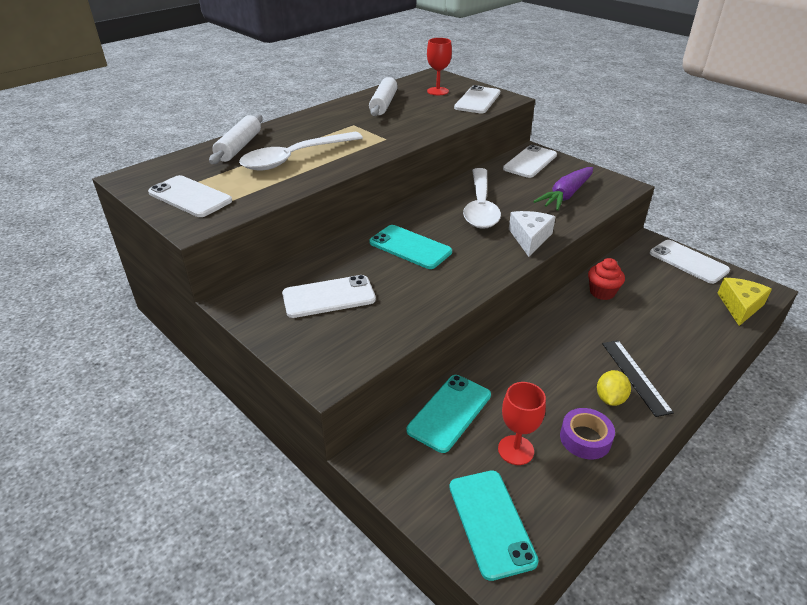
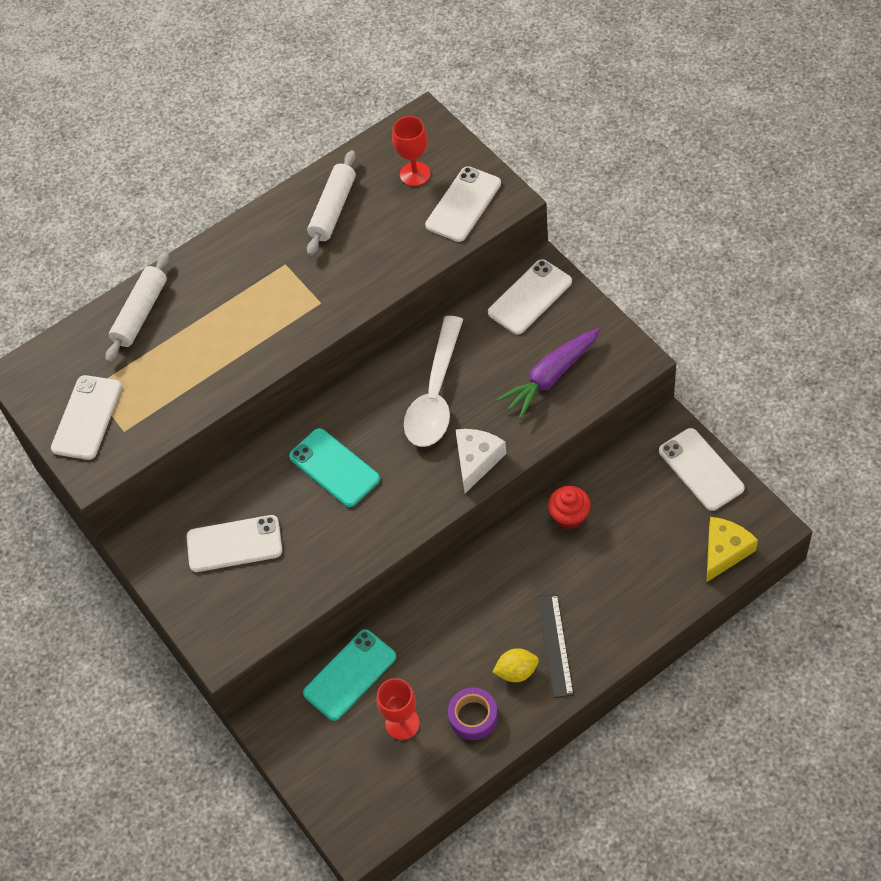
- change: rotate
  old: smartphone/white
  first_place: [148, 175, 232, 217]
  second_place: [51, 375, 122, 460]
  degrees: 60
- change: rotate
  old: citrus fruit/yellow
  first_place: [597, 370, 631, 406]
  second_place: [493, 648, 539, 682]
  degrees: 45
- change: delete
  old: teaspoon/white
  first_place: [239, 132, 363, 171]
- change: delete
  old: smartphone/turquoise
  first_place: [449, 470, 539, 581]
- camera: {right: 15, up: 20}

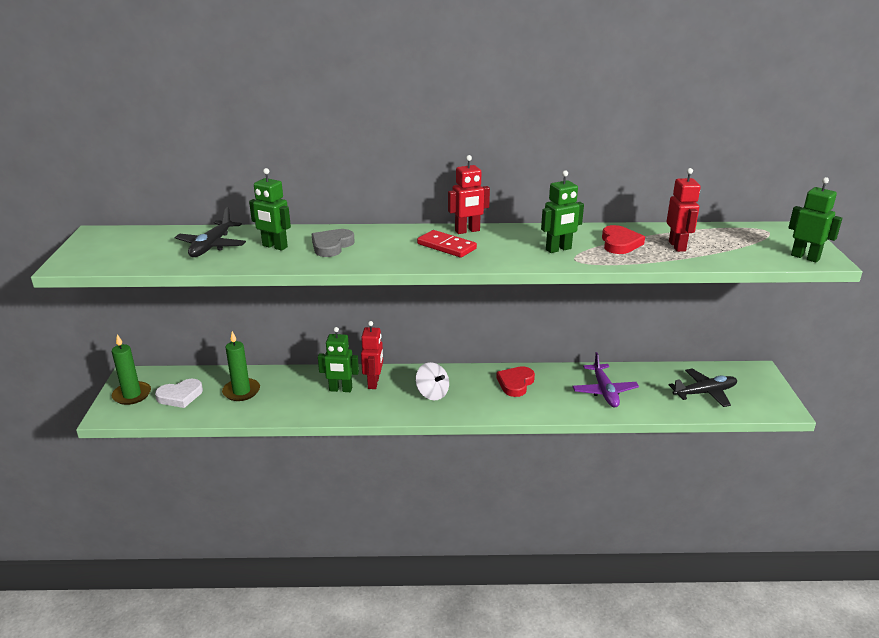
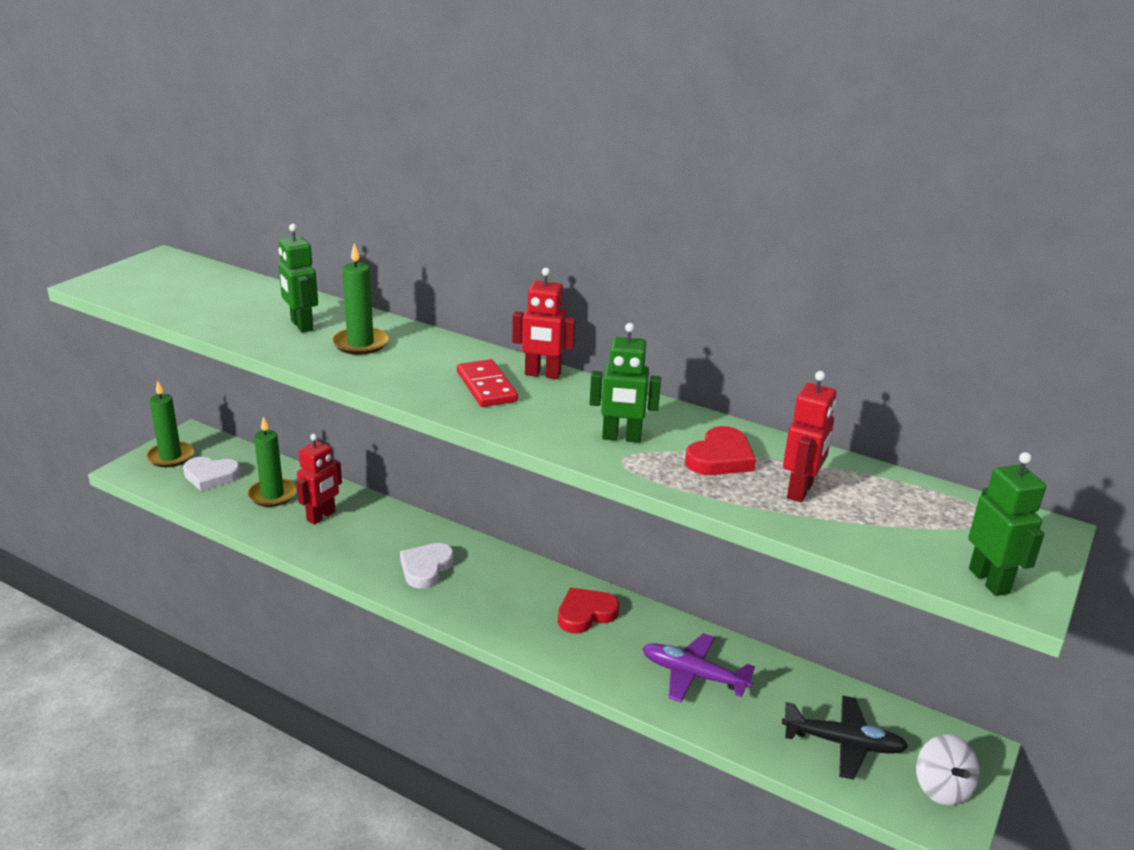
- change: move
  old: robot/crimson
  first_place: [361, 321, 383, 389]
  second_place: [297, 434, 342, 525]
- change: replace
  old: love heart/ash-grey
  new: wax candle/emerald
  first_place: [312, 229, 355, 257]
  second_place: [332, 243, 389, 355]
- change: insert
  new: love heart/white
  second_place: [400, 543, 454, 589]
- change: rotate
  old: plane/purple
  first_place: [573, 352, 639, 407]
  second_place: [642, 633, 755, 702]
  degrees: 90
- change: move
  old: spinning top/white
  first_place: [415, 362, 449, 400]
  second_place: [916, 735, 980, 805]
- change: delete
  old: plane/black
  first_place: [175, 207, 246, 257]
- change: delete
  old: robot/emerald
  first_place: [318, 327, 359, 392]
- camera: {right: 30, up: 0}

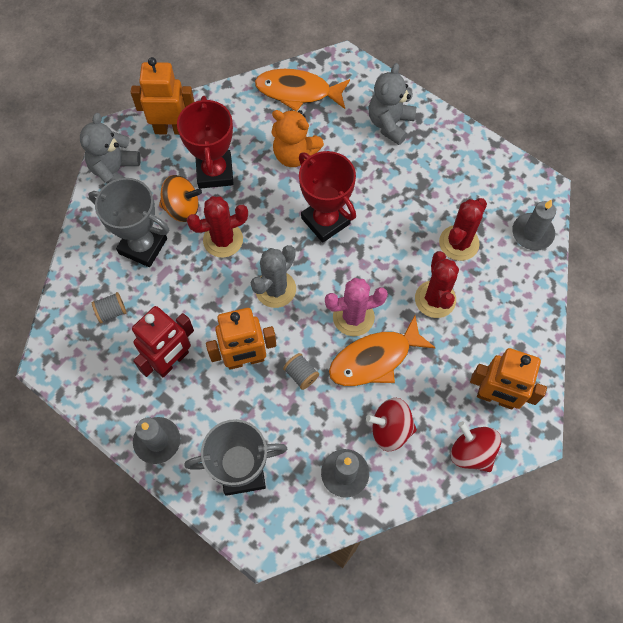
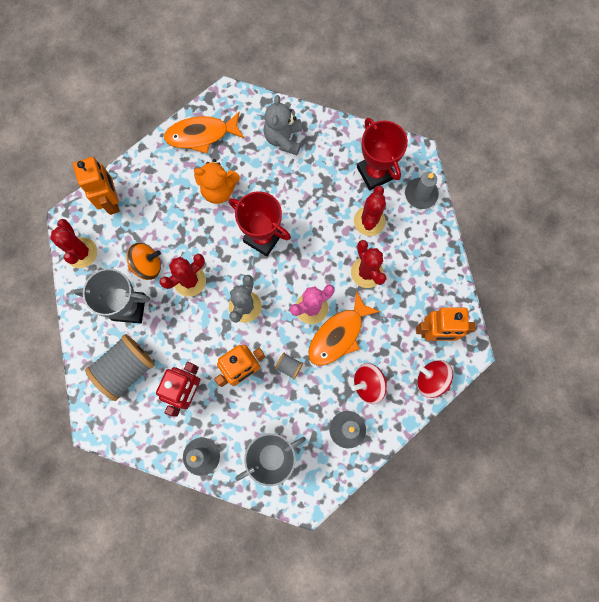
- change: replace
  old: stuffed bear/ash-grey
  new: prickly plant/crimson
  first_place: [80, 113, 141, 184]
  second_place: [50, 219, 97, 268]
- change: rotate
  old: robot/orange-coloured
  first_place: [131, 57, 195, 135]
  second_place: [73, 157, 120, 215]
  degrees: 90
- change: resize
  old: reel of thread/ash-grey
  first_place: [92, 292, 127, 323]
  second_place: [85, 334, 155, 401]
  factor: 2.28
- change: move
  old: prize cup/crimson
  first_place: [177, 96, 234, 189]
  second_place: [357, 118, 408, 190]
- camera: {right: -20, up: 10}

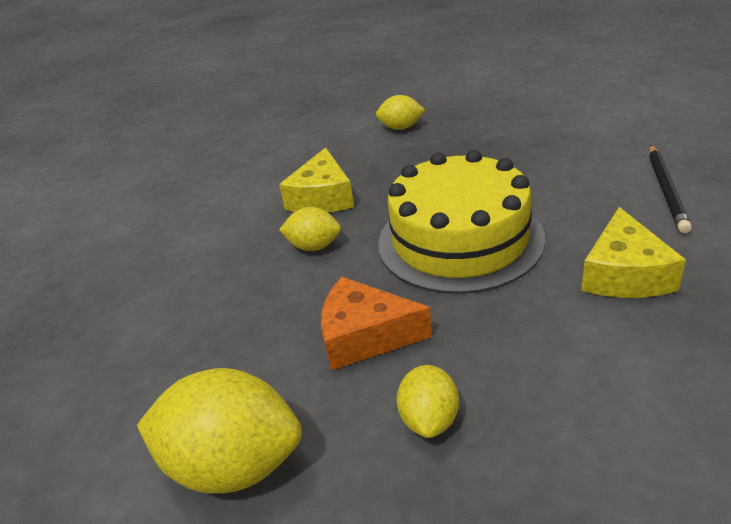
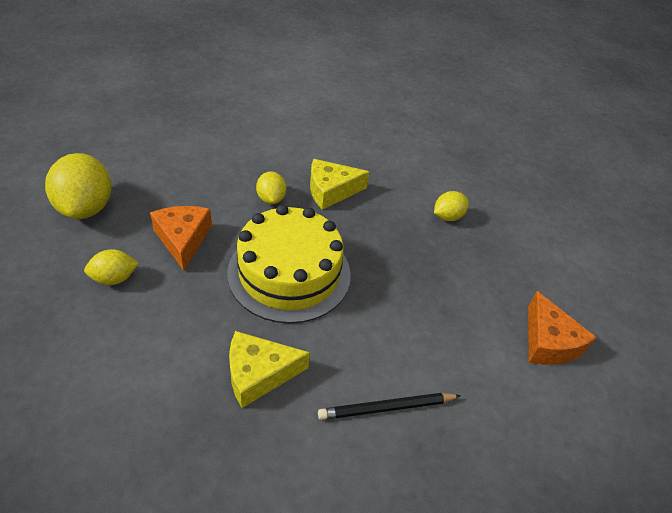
- change: rotate
  old: citrus fruit/yellow
  first_place: [376, 95, 425, 130]
  second_place: [434, 191, 469, 221]
  degrees: 75
- change: insert
  new: cheese wedge/orange-coloured
  second_place: [528, 291, 597, 365]
- camera: {right: 60, up: 10}

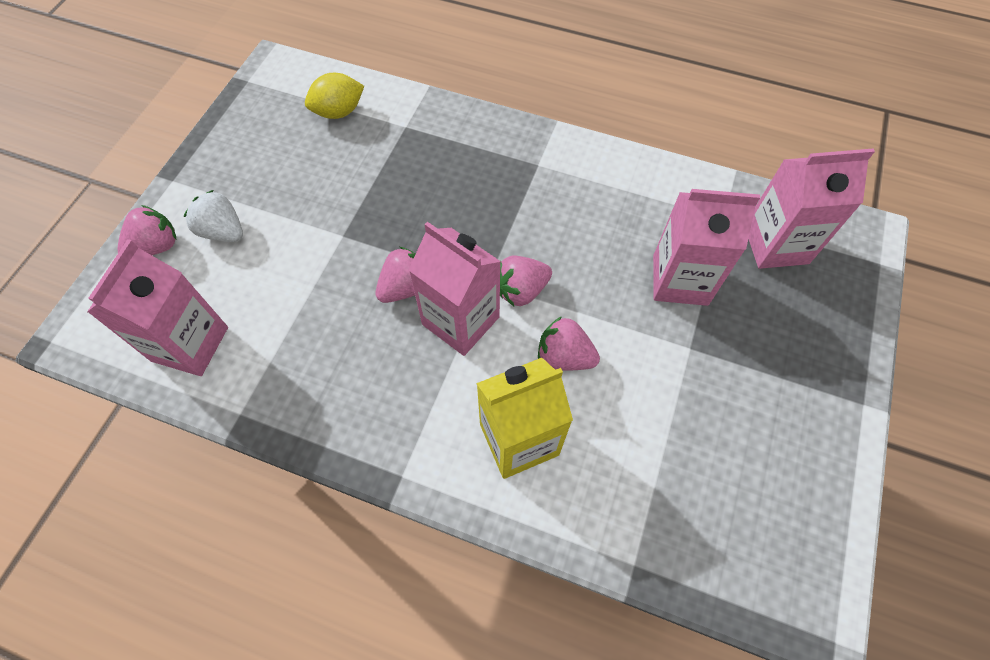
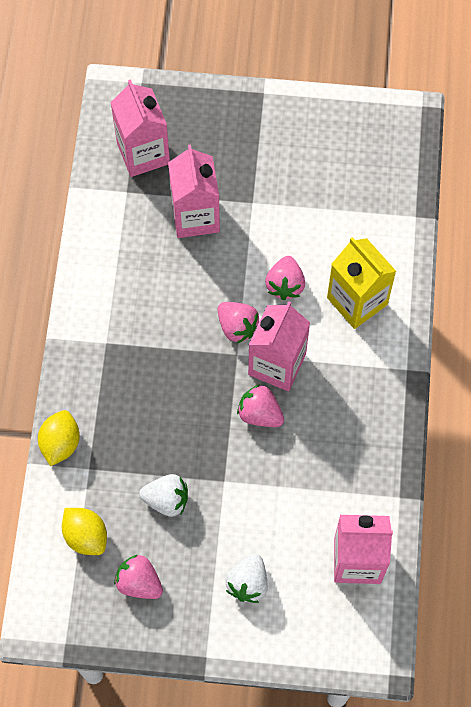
- change: insert
  new: citrus fruit/yellow
  second_place: [38, 410, 80, 466]
- change: move
  old: strawberry/pink
  first_place: [117, 205, 177, 255]
  second_place: [114, 554, 163, 599]
- change: insert
  new: strawberry/white
  second_place: [139, 474, 188, 517]
- camera: {right: -105, up: 5}

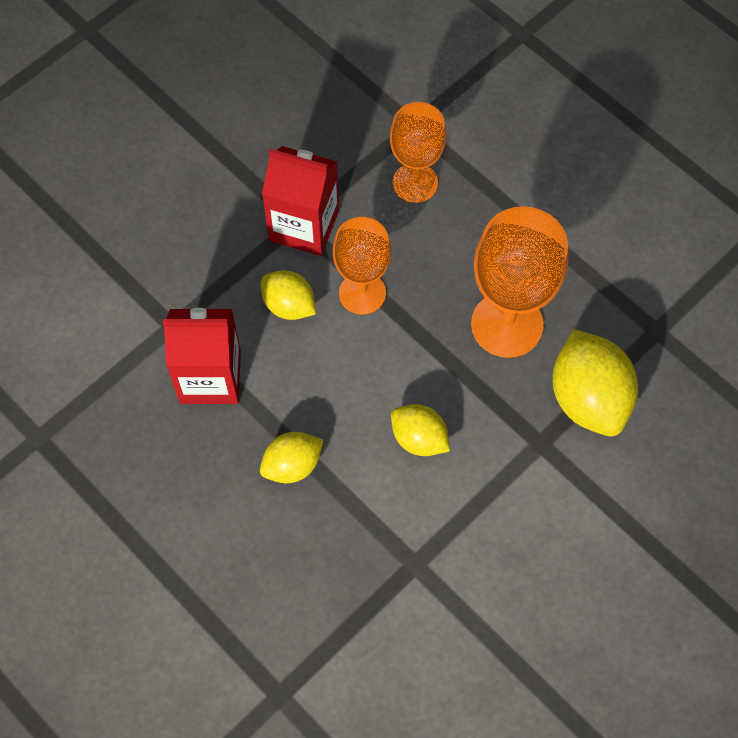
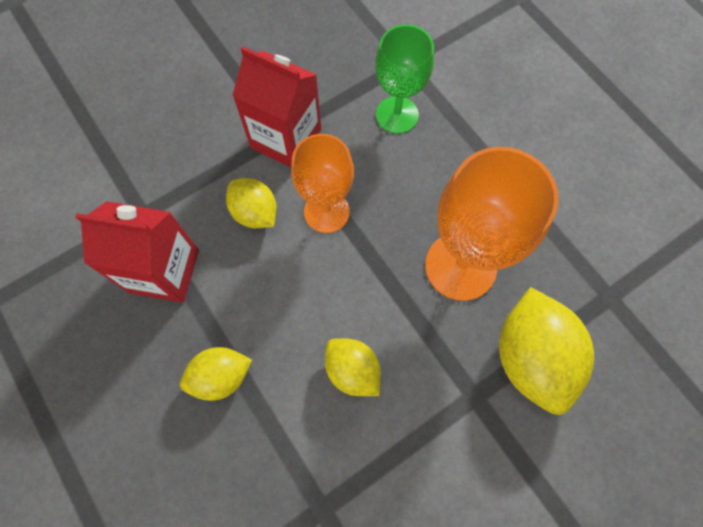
- change: recolor
  old: goblet/orange-coloured
  new: goblet/emerald
  first_place: [390, 102, 446, 203]
  second_place: [375, 24, 434, 134]
- camera: {right: 10, up: 5}

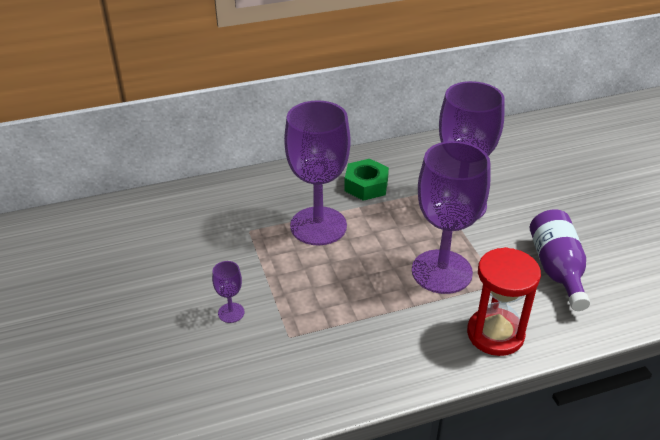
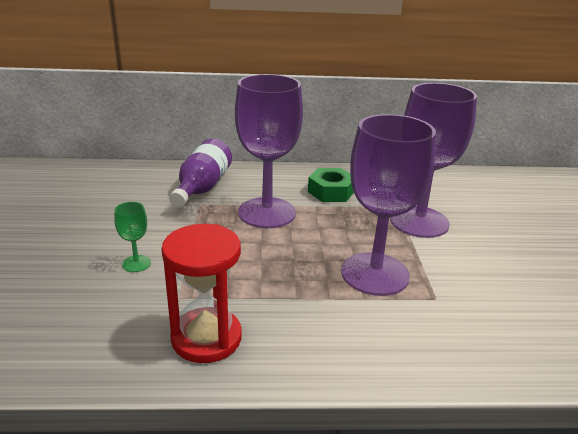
- change: recolor
  old: goblet/purple
  new: goblet/emerald
  first_place: [212, 261, 244, 323]
  second_place: [114, 202, 151, 272]
- change: move
  old: sandglass/crimson
  first_place: [467, 247, 541, 356]
  second_place: [161, 224, 242, 363]
- change: move
  old: drink bottle/purple
  first_place: [530, 209, 590, 311]
  second_place: [169, 138, 232, 207]
- camera: {right: 15, up: -10}

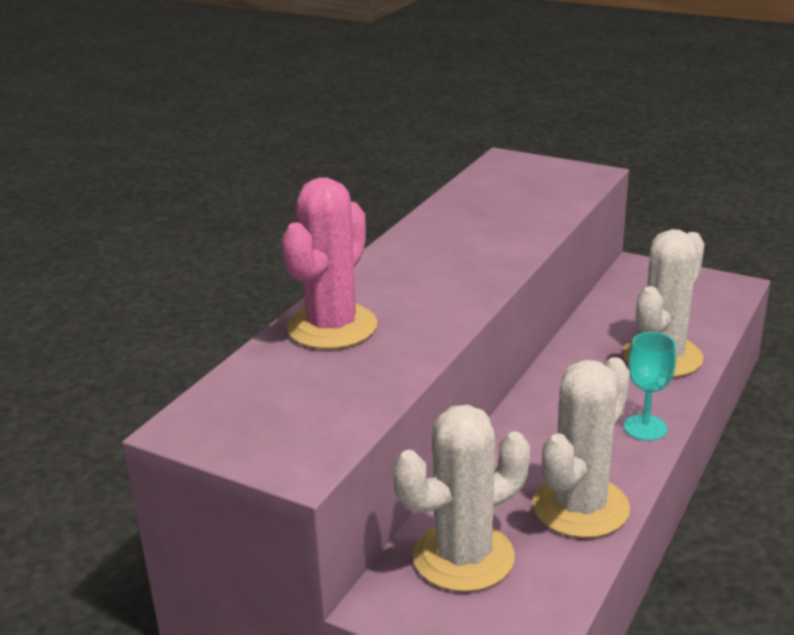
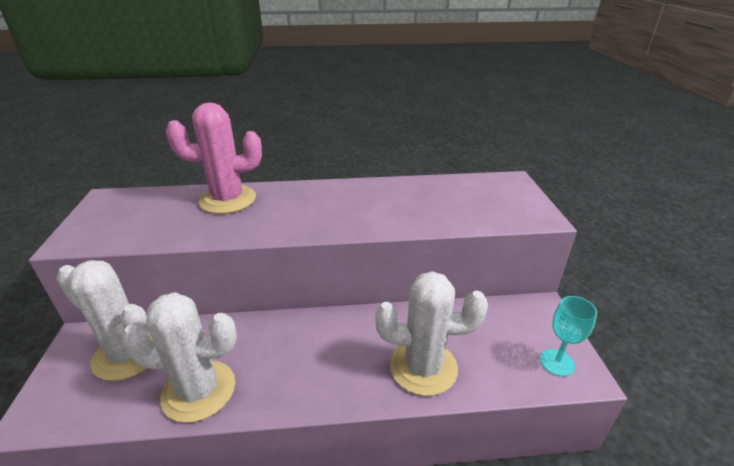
- change: move
  old: goblet/turquoise
  first_place: [624, 332, 676, 441]
  second_place: [540, 296, 597, 377]
- camera: {right: 55, up: 5}

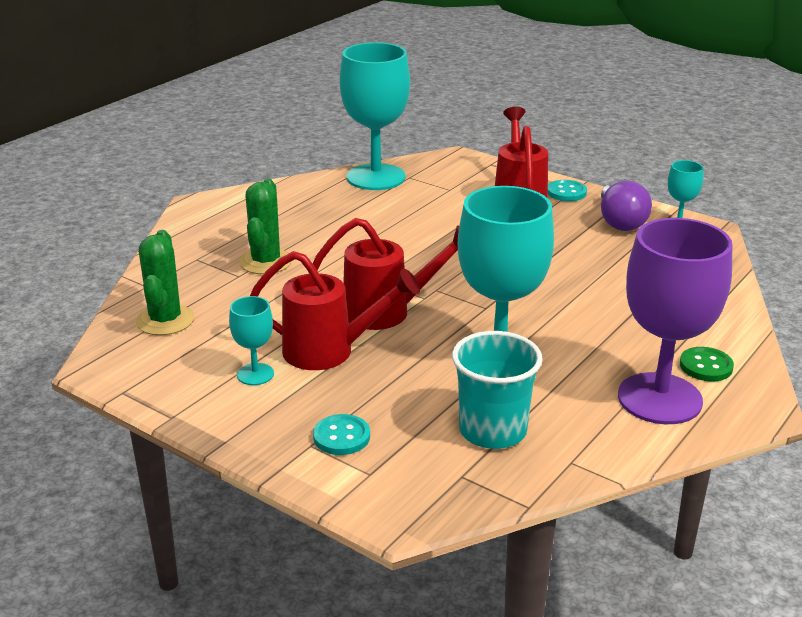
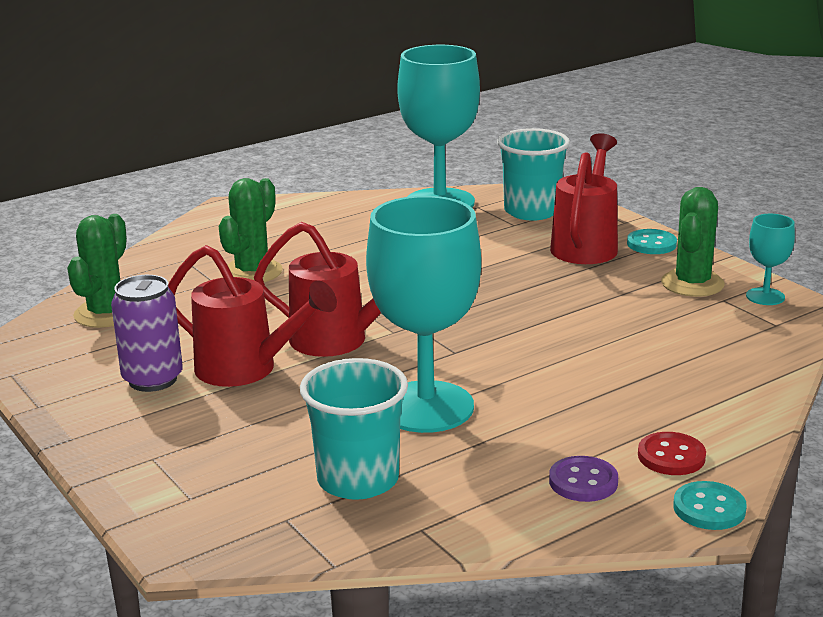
- change: replace
  old: goblet/turquoise
  new: soda can/purple
  first_place: [229, 296, 274, 385]
  second_place: [111, 275, 183, 392]
- change: insert
  new: tumbler/turquoise
  second_place: [497, 128, 570, 221]
- change: replace
  old: goblet/purple
  new: button/purple
  first_place: [618, 218, 732, 424]
  second_place: [549, 456, 618, 502]
- change: recolor
  old: button/emerald
  new: button/crimson
  first_place: [680, 347, 734, 381]
  second_place: [638, 432, 706, 475]
- change: replace
  old: light bulb/purple
  new: prickly plant/emerald
  first_place: [601, 181, 652, 231]
  second_place: [661, 187, 725, 297]
- change: move
  old: button/turquoise
  first_place: [313, 414, 370, 455]
  second_place: [673, 481, 747, 530]
- camera: {right: 20, up: -5}

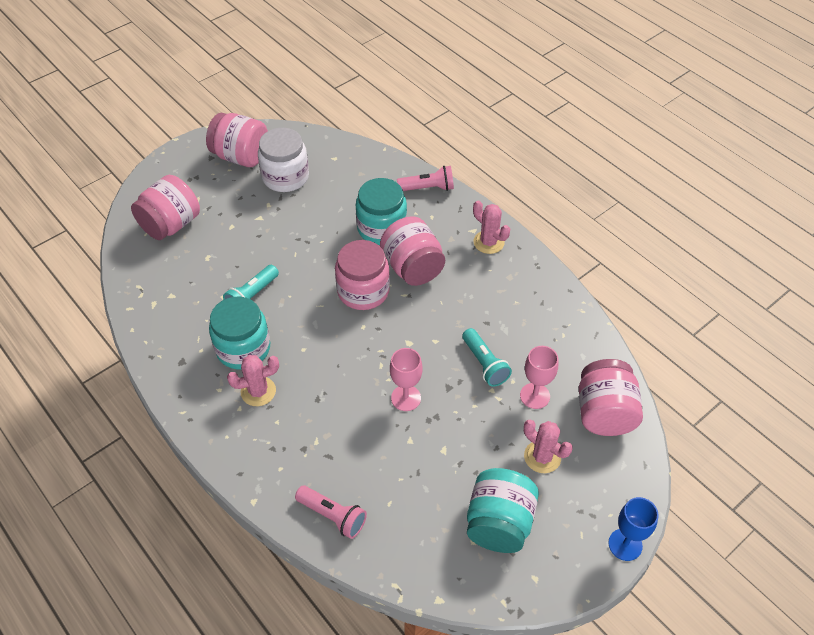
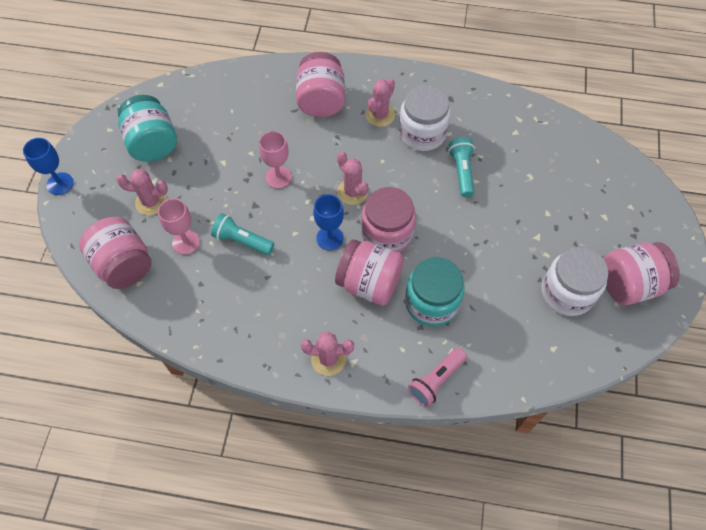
- change: move
  old: jam jar/pink
  first_place: [131, 175, 200, 240]
  second_place: [296, 52, 345, 117]
- change: insert
  new: goblet/cobalt
  second_place: [313, 194, 344, 250]
- change: insert
  new: prickly plant/pink
  second_place: [337, 152, 368, 205]
- change: recolor
  old: jam jar/turquoise
  new: jam jar/white
  first_place: [209, 297, 270, 370]
  second_place: [399, 85, 451, 151]
- change: delete
  old: pocket torch/pink
  first_place: [295, 486, 367, 539]
- camera: {right: 140, up: 10}

